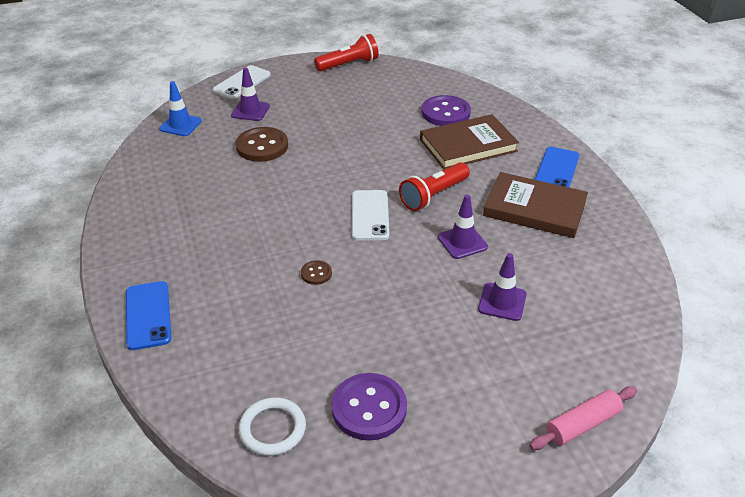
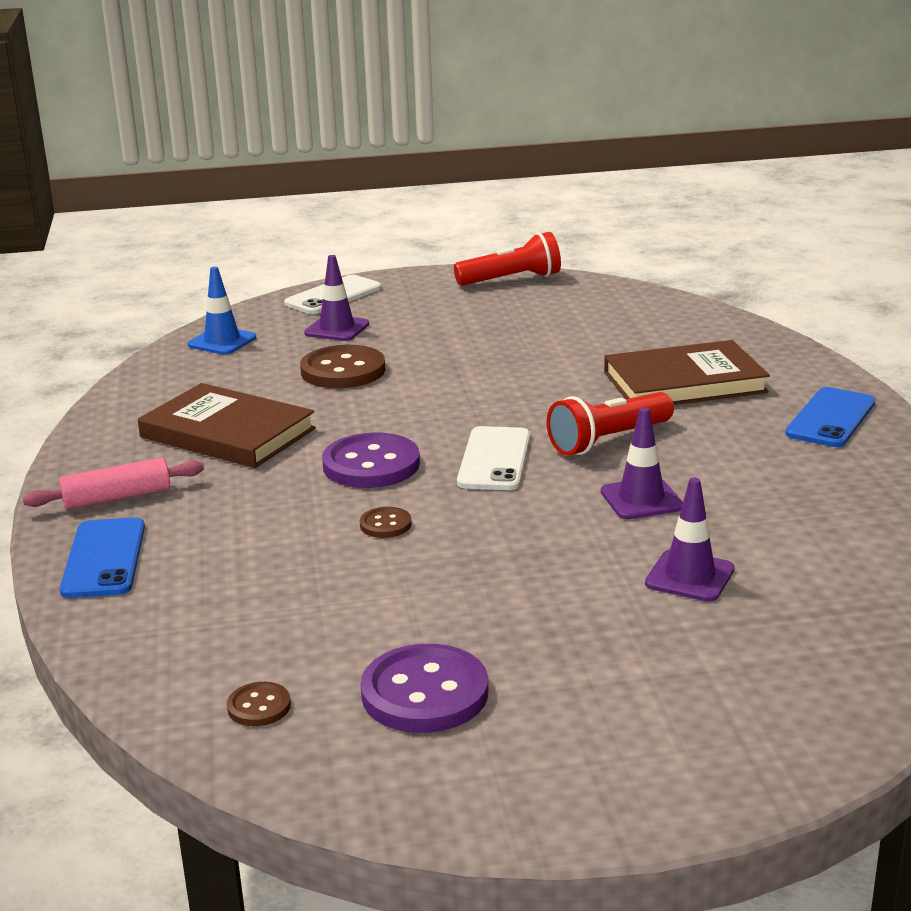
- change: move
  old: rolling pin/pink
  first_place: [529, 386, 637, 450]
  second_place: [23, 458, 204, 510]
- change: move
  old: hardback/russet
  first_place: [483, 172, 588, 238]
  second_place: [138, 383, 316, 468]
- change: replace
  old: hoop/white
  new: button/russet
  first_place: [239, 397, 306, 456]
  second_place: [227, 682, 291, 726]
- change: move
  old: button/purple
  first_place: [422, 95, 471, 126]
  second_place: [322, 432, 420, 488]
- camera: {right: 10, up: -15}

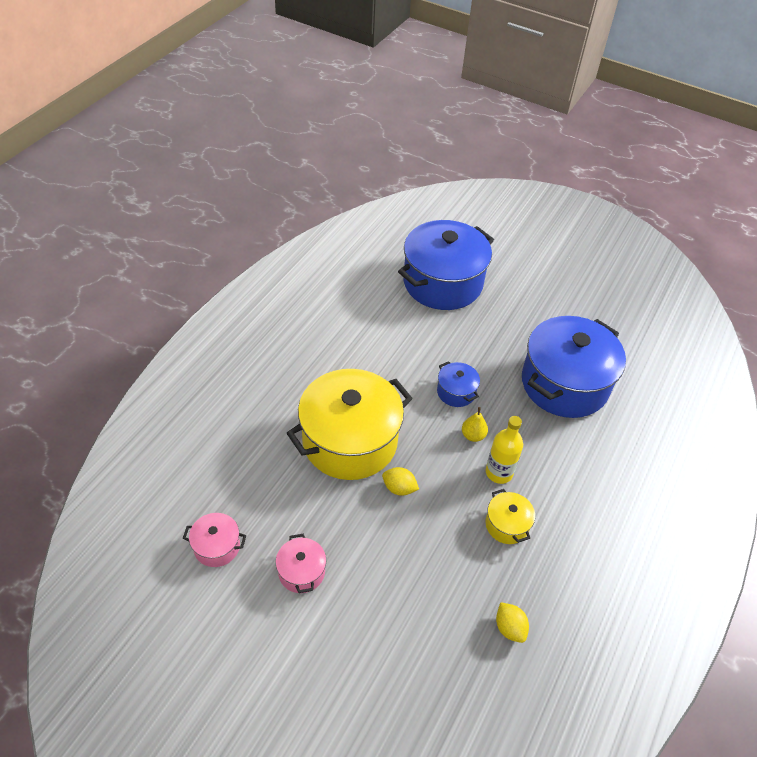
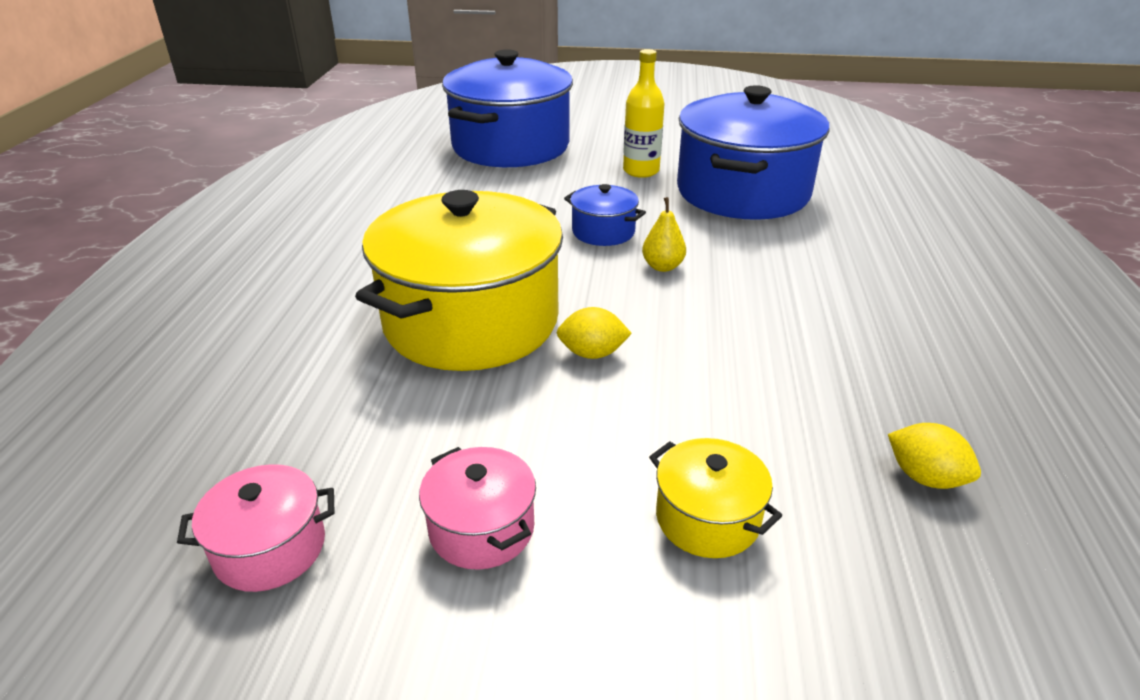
- change: move
  old: drink bottle/yellow
  first_place: [486, 416, 523, 484]
  second_place: [623, 49, 665, 178]
- change: move
  old: stockpot/yellow
  first_place: [485, 489, 535, 544]
  second_place: [649, 438, 782, 558]
- camera: {right: -20, up: -15}

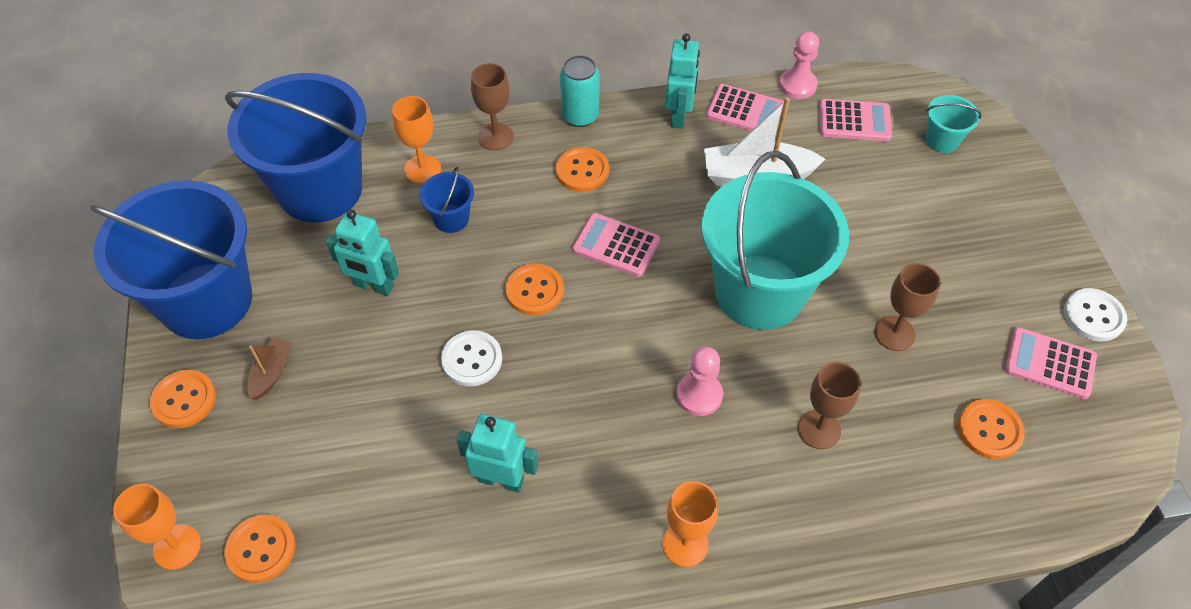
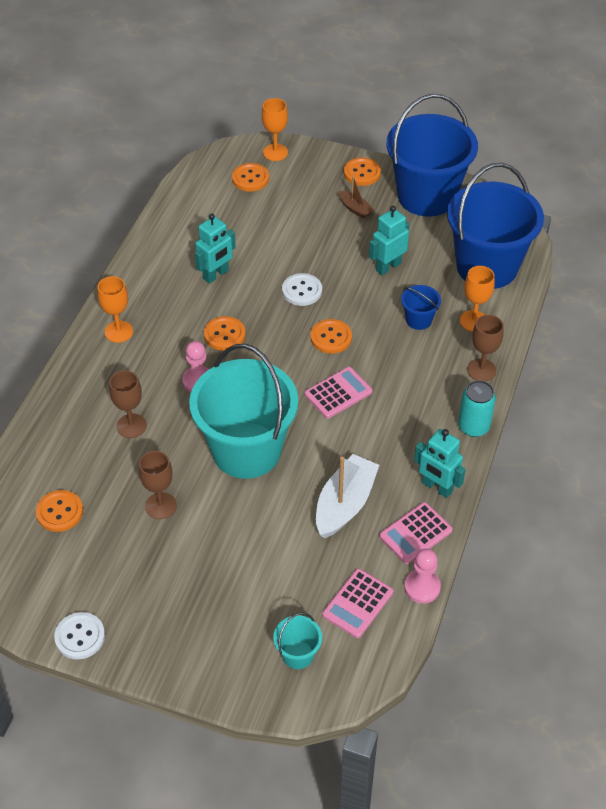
- change: move
  old: button/orange-coloured
  first_place: [556, 147, 609, 192]
  second_place: [204, 316, 246, 351]
- change: delete
  old: adding machine/pink
  first_place: [1005, 327, 1097, 399]
- camera: {right: 120, up: -5}

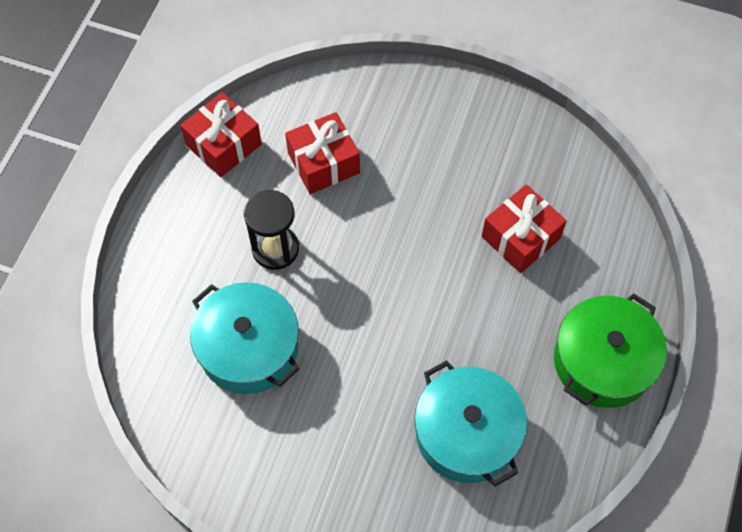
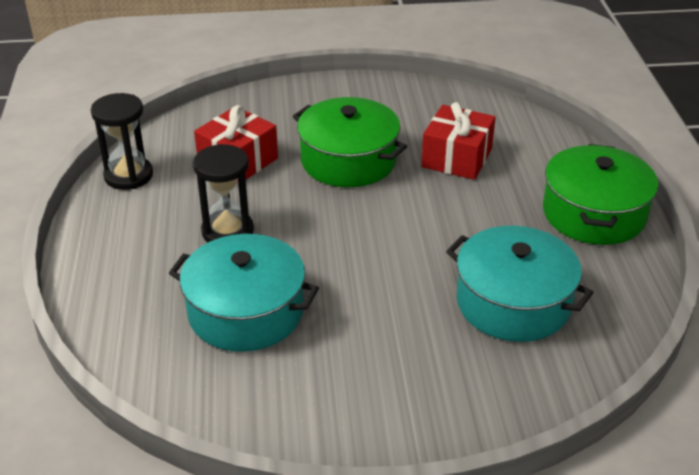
- change: replace
  old: wrapped gift/crimson
  new: sandglass/black
  first_place: [180, 92, 262, 177]
  second_place: [91, 93, 153, 190]
- change: insert
  new: stockpot/emerald
  second_place: [293, 97, 407, 187]
- camera: {right: -25, up: -25}

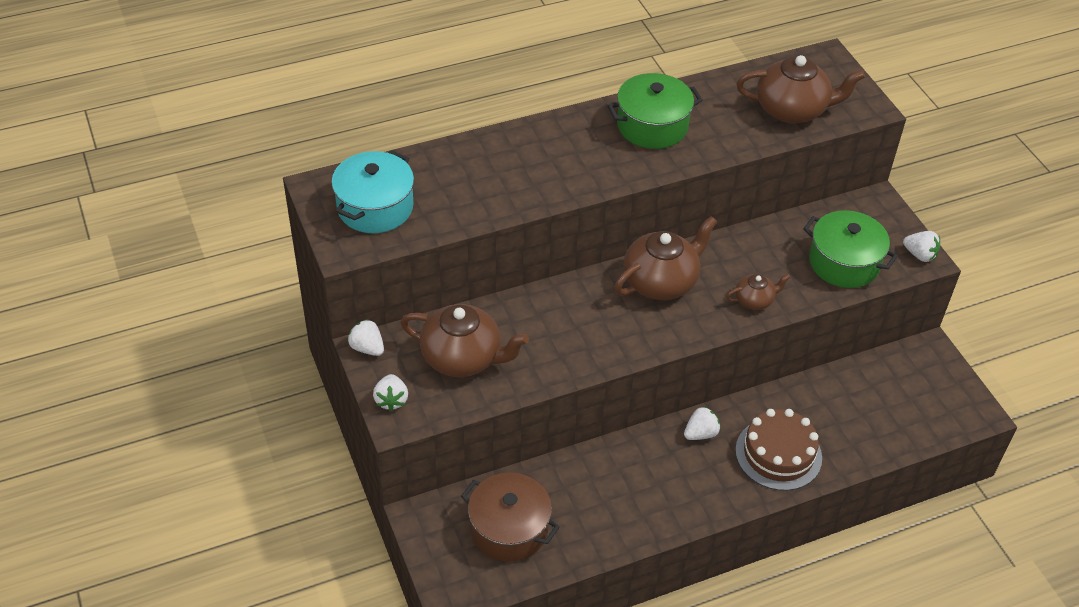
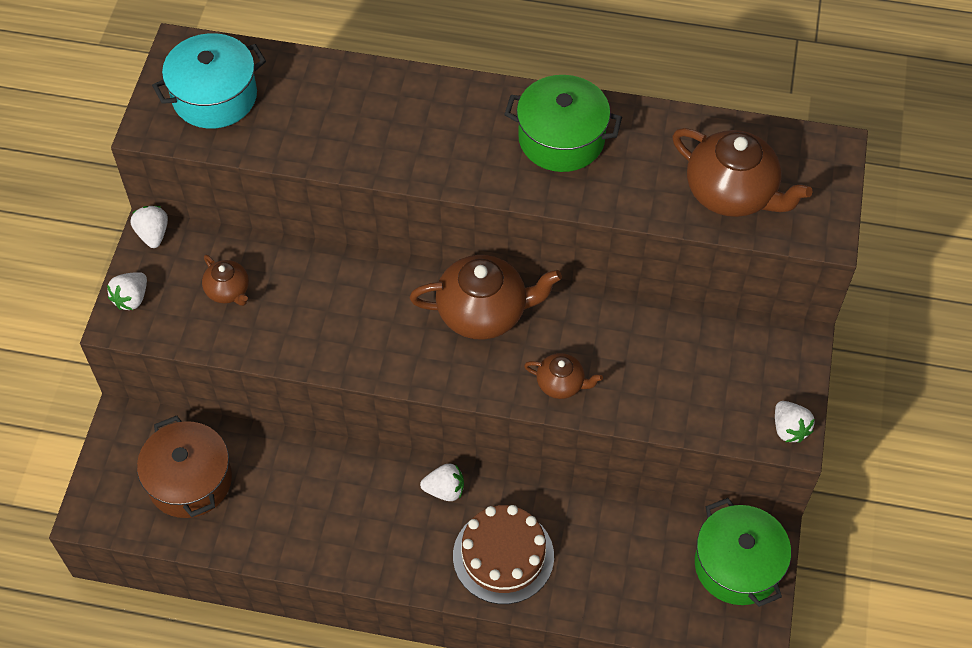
- change: resize
  old: china teapot/russet
  first_place: [400, 304, 529, 377]
  second_place: [202, 255, 249, 306]
  factor: 0.52
- change: move
  old: stockpot/emerald
  first_place: [803, 210, 898, 288]
  second_place: [695, 498, 791, 607]
- camera: {right: 35, up: 10}

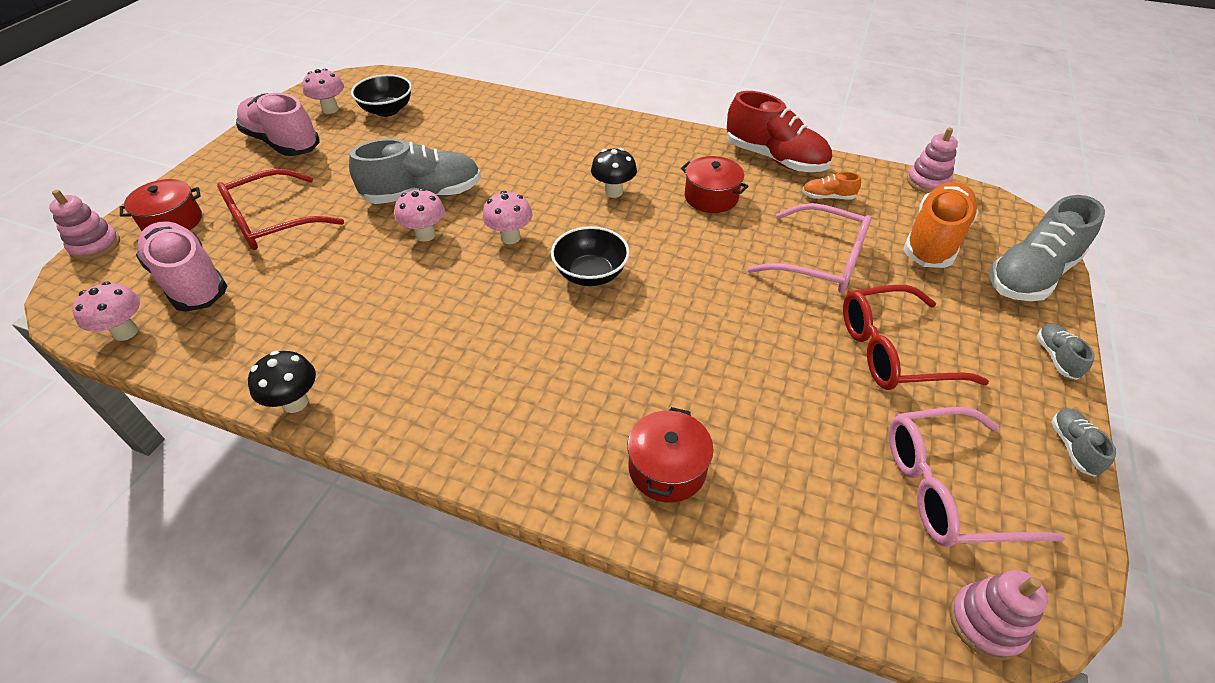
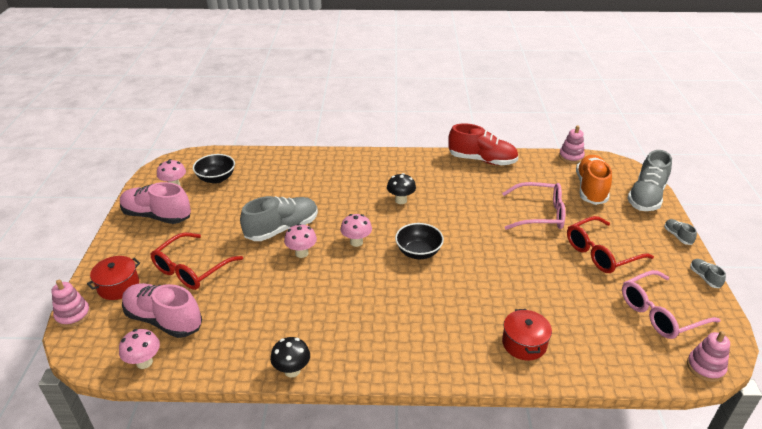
- change: delete
  old: stockpot/crimson
  first_place: [681, 156, 749, 213]
- change: delete
  old: sneaker/orange-coloured
  first_place: [802, 172, 861, 199]
- camera: {right: -20, up: -10}

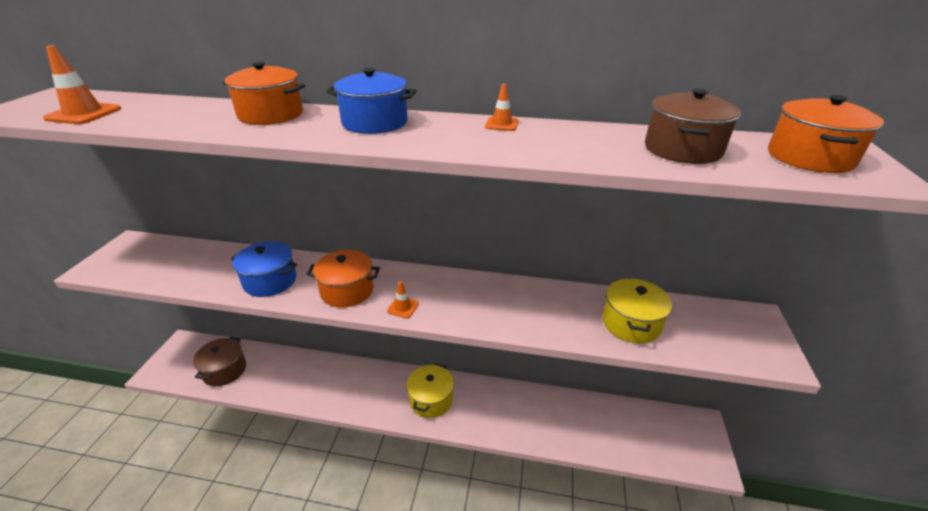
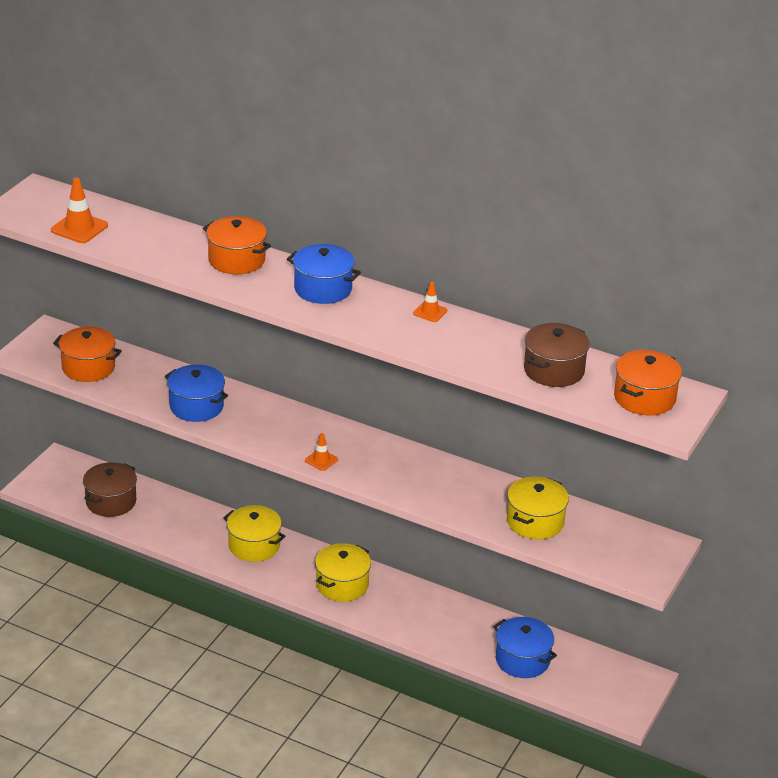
- change: move
  old: stockpot/orange-coloured
  first_place: [307, 250, 380, 308]
  second_place: [53, 326, 122, 382]
- change: insert
  new: stockpot/yellow
  second_place: [223, 505, 285, 562]
- change: insert
  new: stockpot/cobalt
  second_place: [493, 617, 557, 678]
- camera: {right: 15, up: 0}

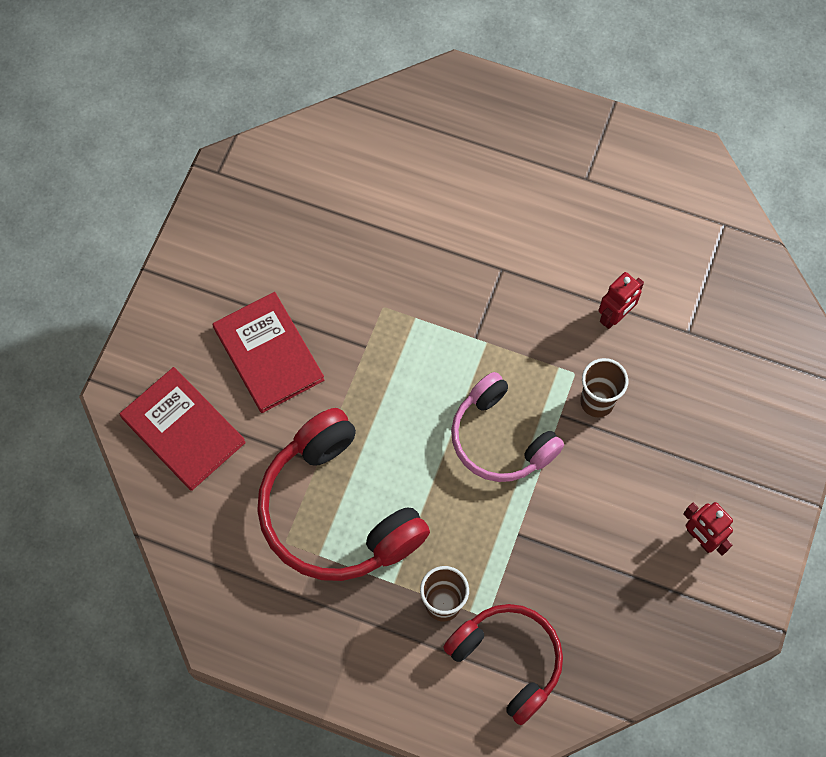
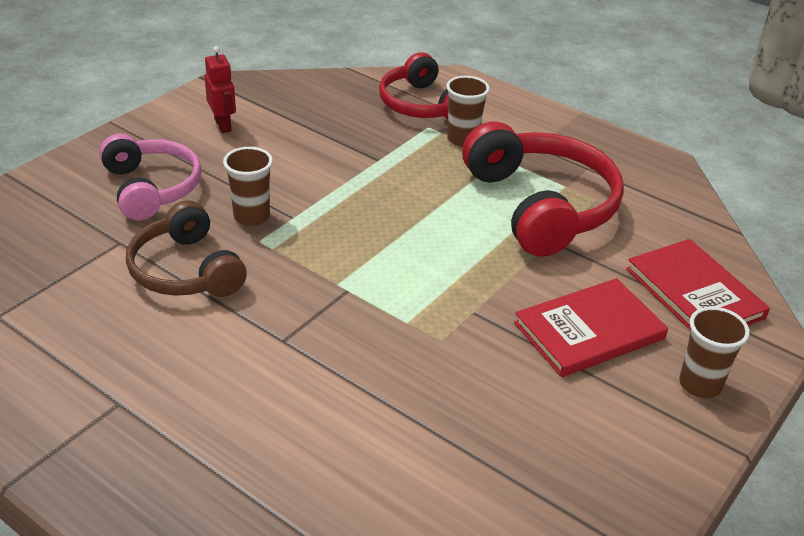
- change: move
  old: headset/pink
  first_place: [451, 372, 564, 482]
  second_place: [99, 134, 202, 221]
- change: replace
  old: robot/crimson
  new: headset/russet
  first_place: [599, 272, 644, 329]
  second_place: [126, 200, 247, 297]
- change: rotate
  old: hardback/crimson
  first_place: [213, 292, 324, 413]
  second_place: [514, 278, 668, 377]
  degrees: 75
- change: insert
  new: tumbler/russet
  second_place: [679, 307, 750, 398]
- camera: {right: -165, up: -30}

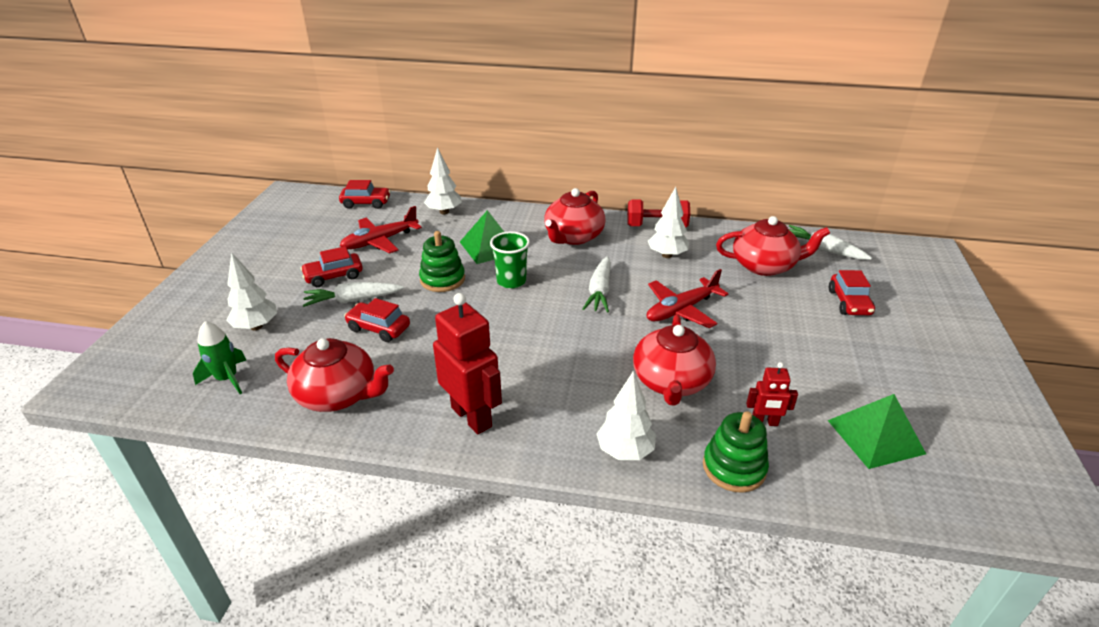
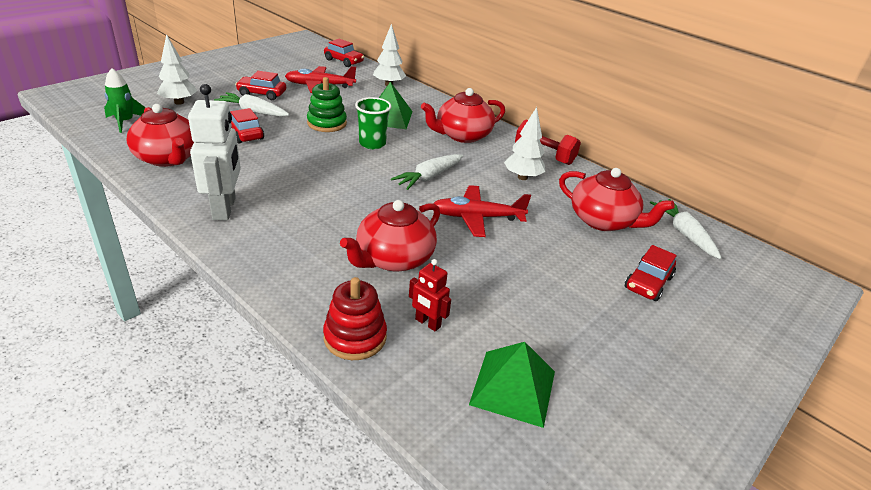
- change: recolor
  old: robot/crimson
  new: robot/white
  first_place: [433, 293, 502, 434]
  second_place: [188, 84, 241, 220]
- change: recolor
  old: stacking toy/emerald
  new: stacking toy/crimson
  first_place: [703, 411, 769, 493]
  second_place: [323, 277, 387, 360]
- change: delete
  old: tree/white
  first_place: [596, 371, 656, 460]
- camera: {right: 30, up: 0}

